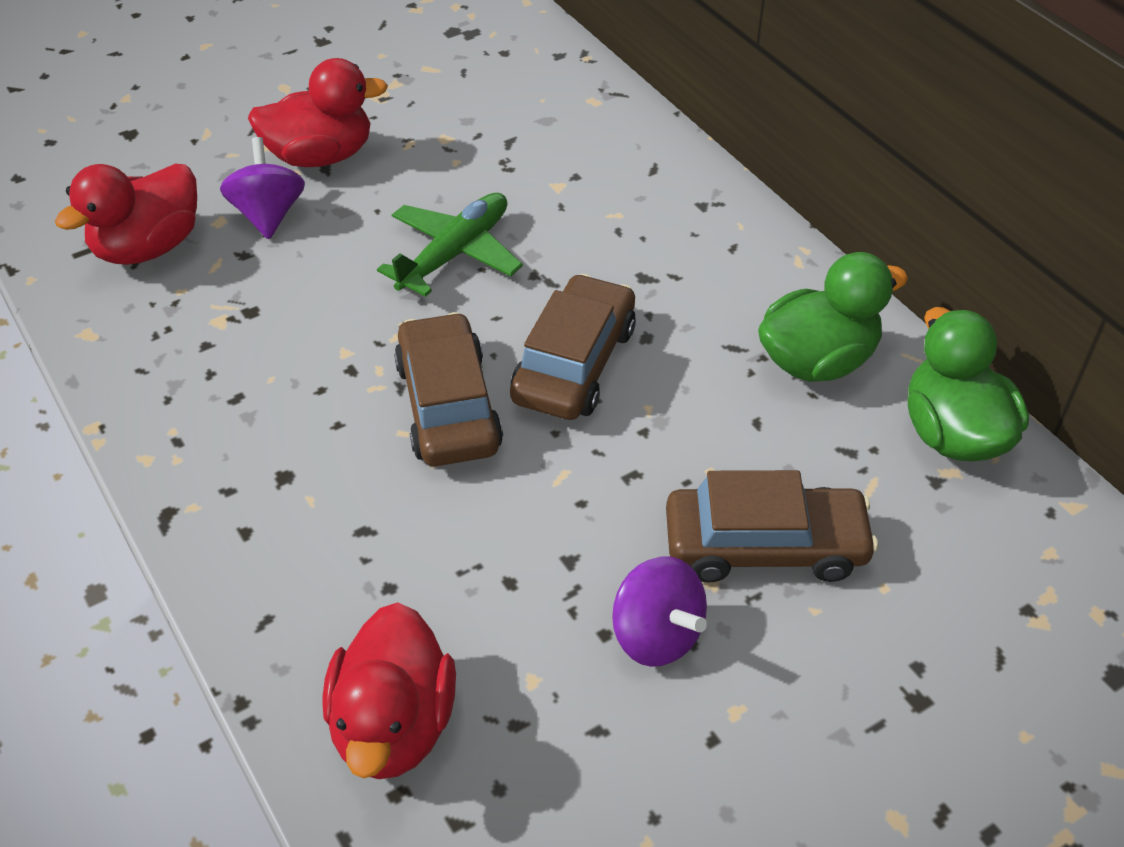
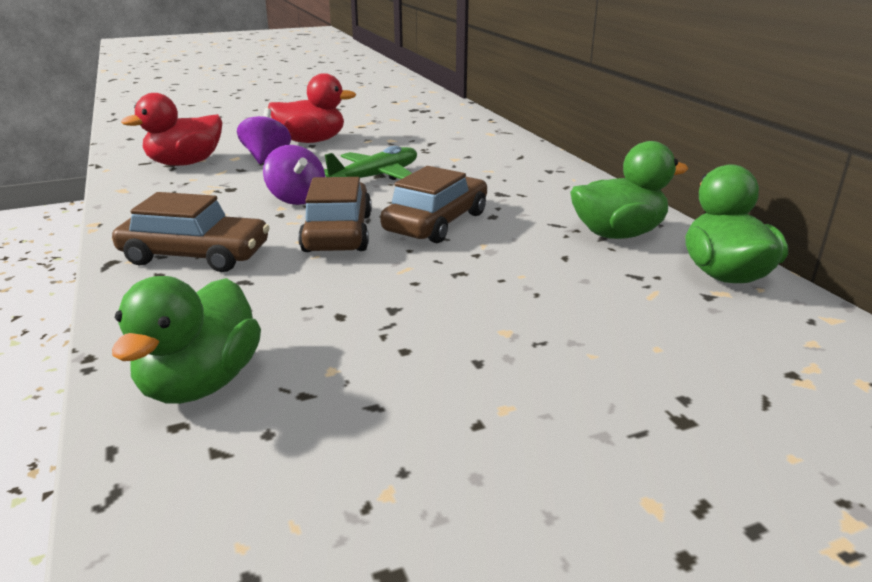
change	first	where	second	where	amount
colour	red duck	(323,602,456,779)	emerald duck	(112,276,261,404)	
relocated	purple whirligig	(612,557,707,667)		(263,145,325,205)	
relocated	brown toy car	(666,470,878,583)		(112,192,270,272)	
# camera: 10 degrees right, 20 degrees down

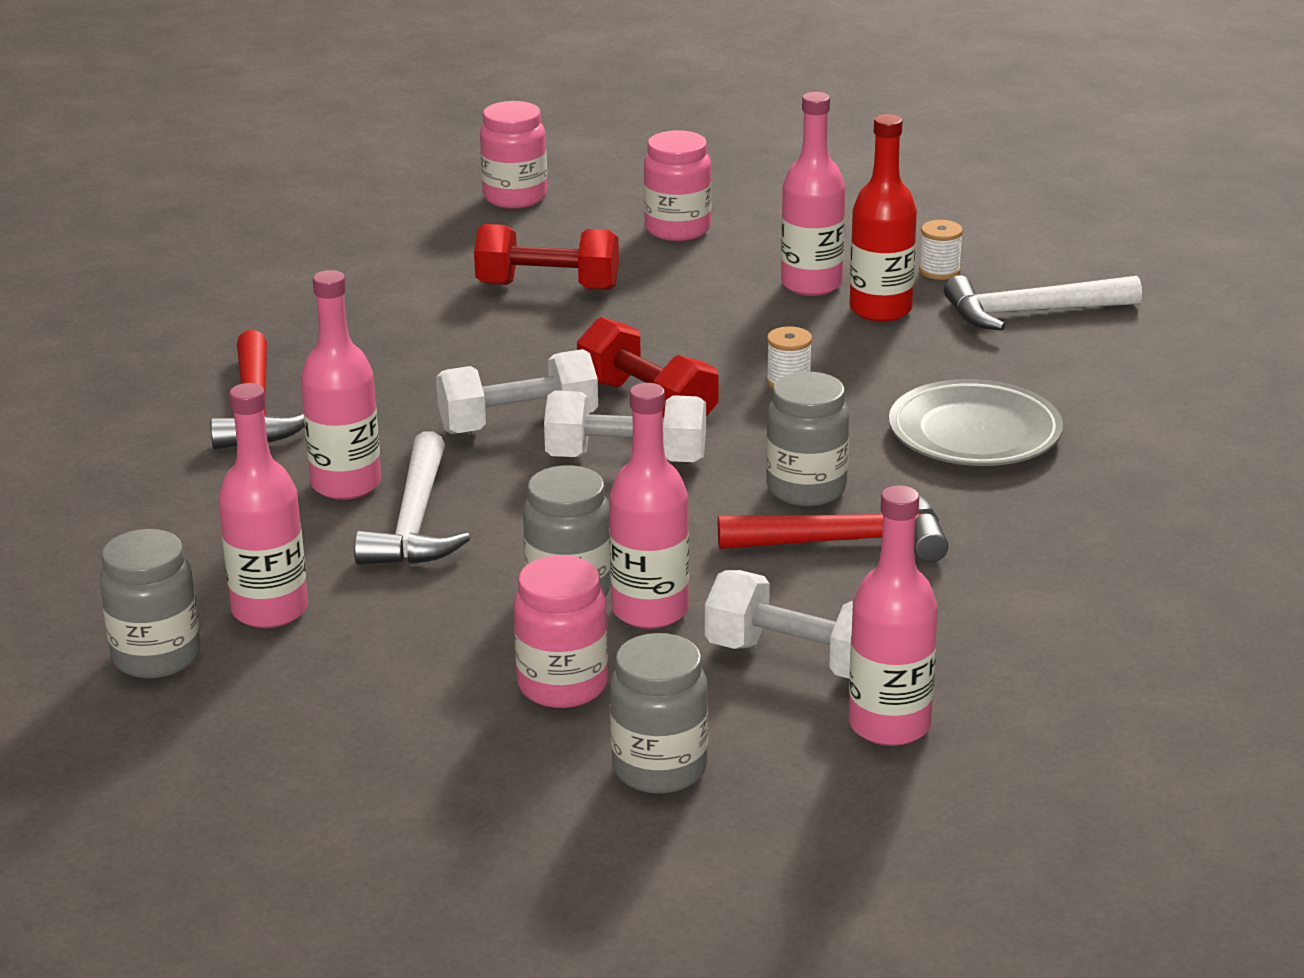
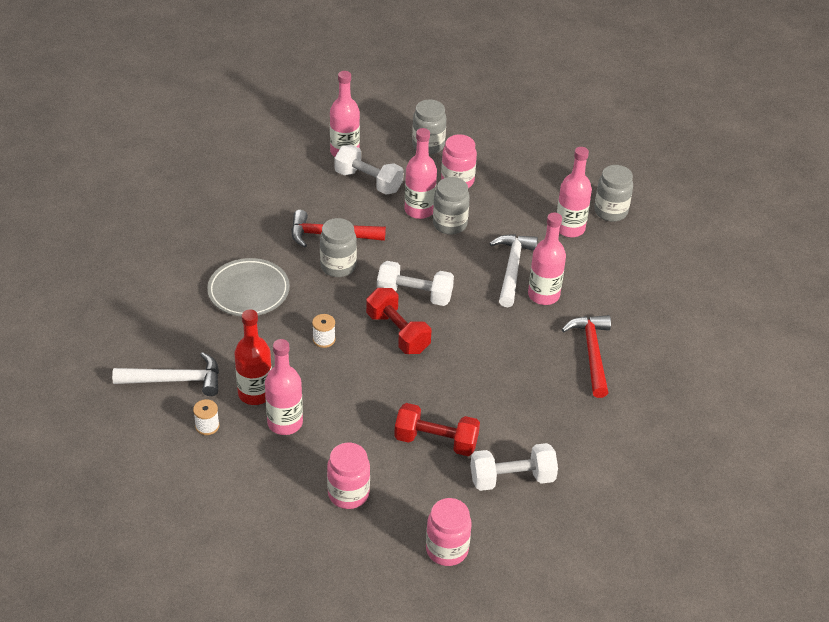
change	first	where	second	where	amount
relocated	snow-white dumbbell	(436,349,598,434)		(470,443,558,491)	
# camera: 175 degrees left, 15 degrees up

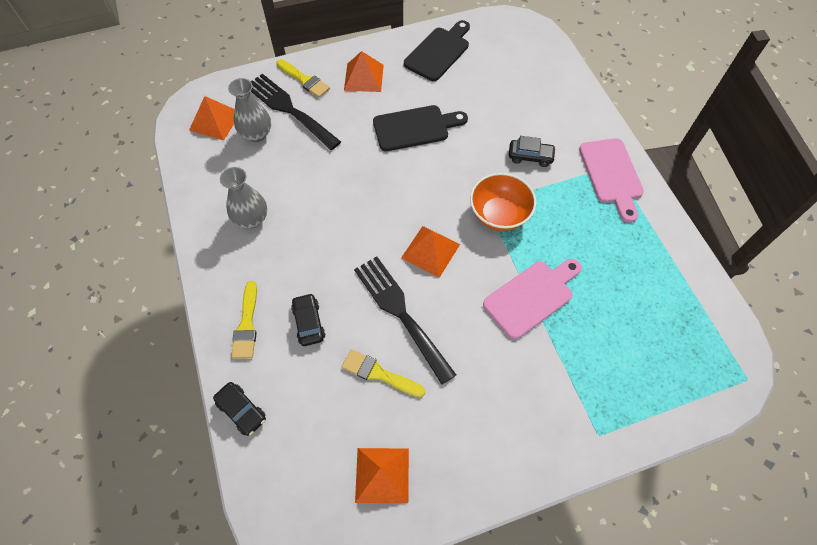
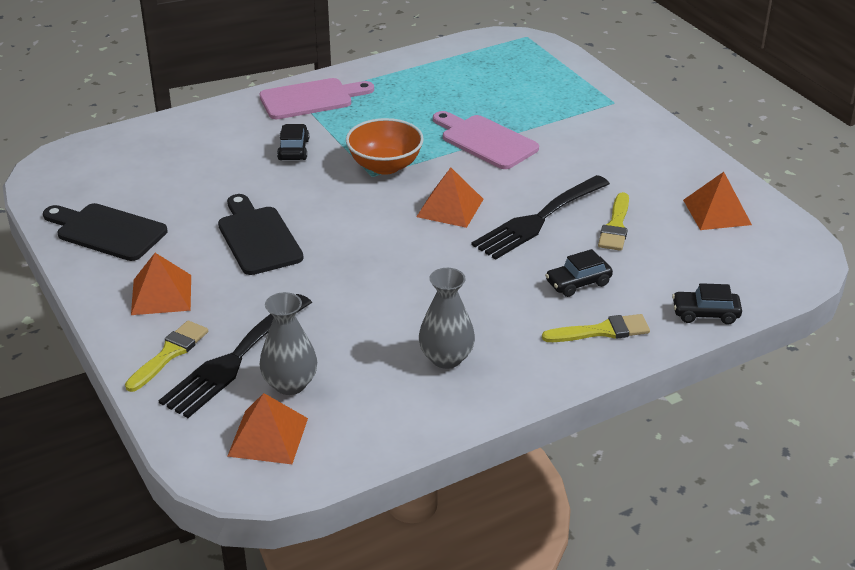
change	first	where	second	where	amount
spun	ebony toy car	(213,382,266,436)		(672,283,742,325)	120 degrees counterclockwise
# camera: 100 degrees left, 25 degrees down

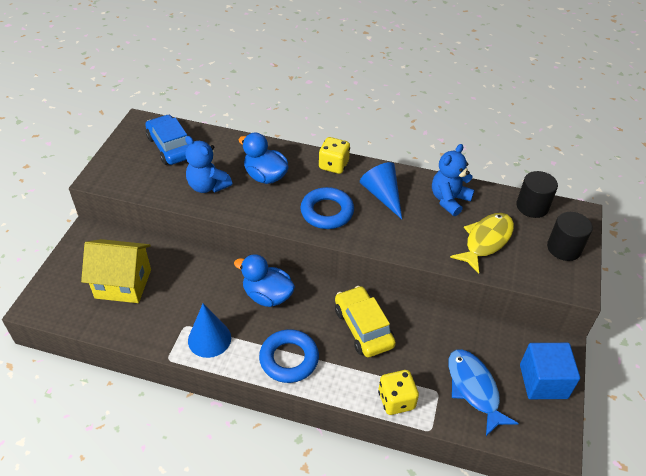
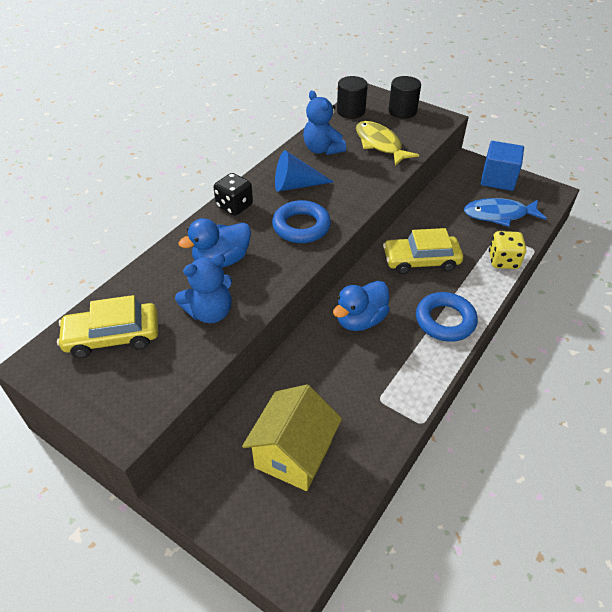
change	first	where	second	where	amount
colour	cobalt toy car	(145,115,188,165)	bright yellow toy car	(57,295,158,358)	
missing	cobalt cone	(188,303,231,358)			
colour	bright yellow dice	(319,137,350,174)	ebony dice	(213,173,253,216)	
# camera: 70 degrees left, 0 degrees up

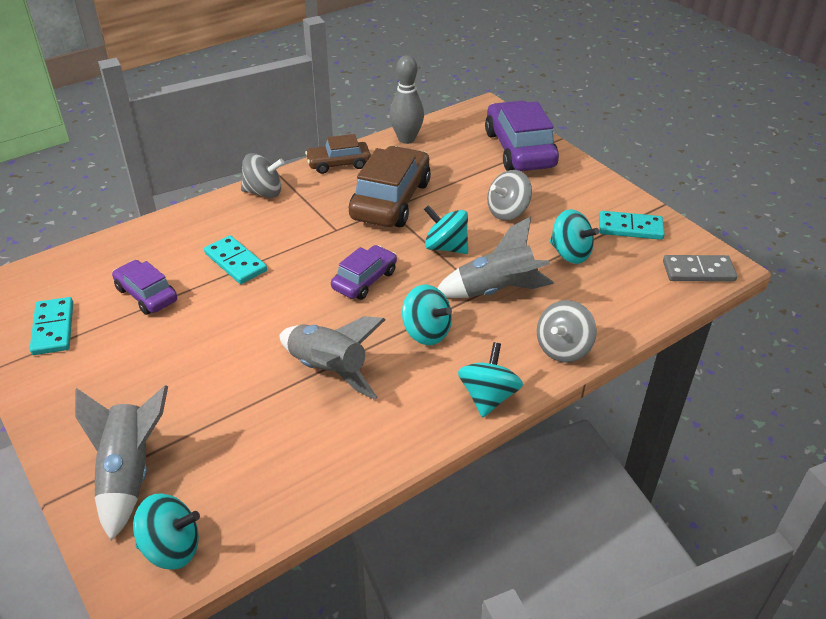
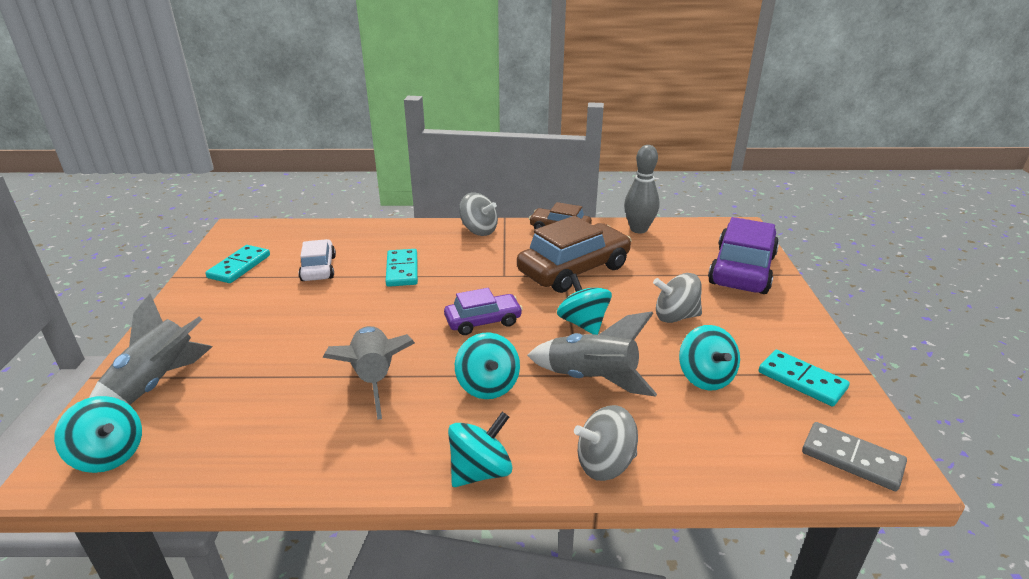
change	first	where	second	where	amount
colour	purple toy car	(112,260,177,315)	snow-white toy car	(298,239,336,281)	
# camera: 35 degrees right, 10 degrees down

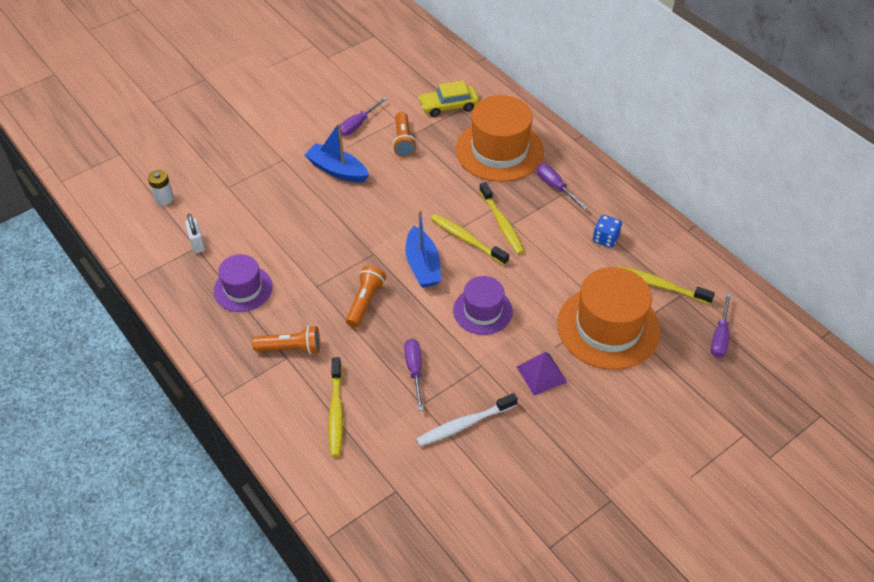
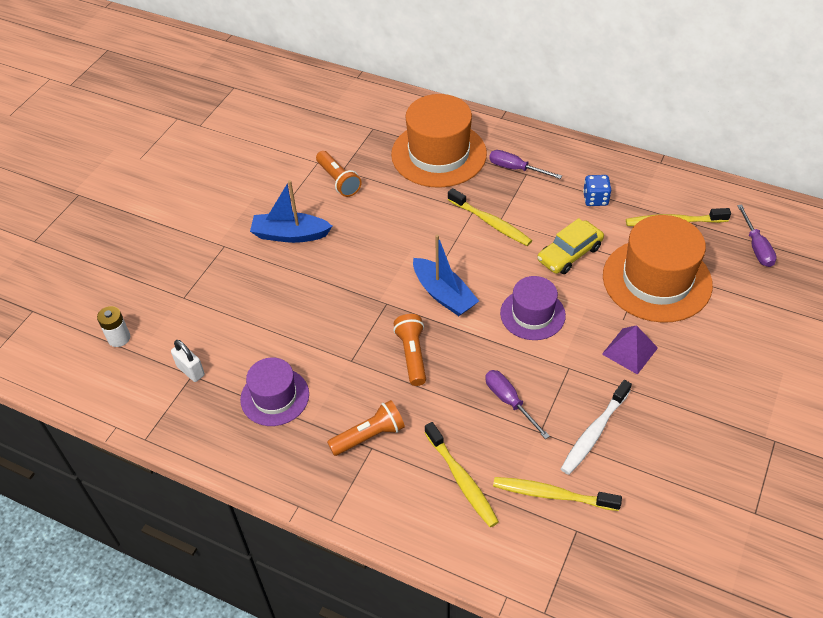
change	first	where	second	where	amount
missing	purple screwdriver	(340,97,387,136)			
relocated	bright yellow toy car	(418,80,479,117)		(537,218,604,274)	
relocated	bright yellow dental brush	(431,214,509,265)		(493,477,622,511)	
# camera: 25 degrees left, 0 degrees up

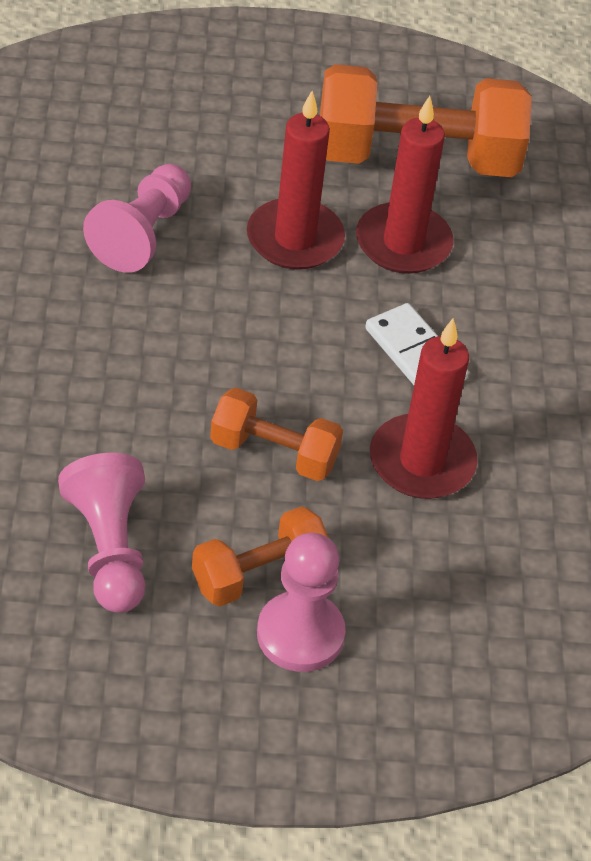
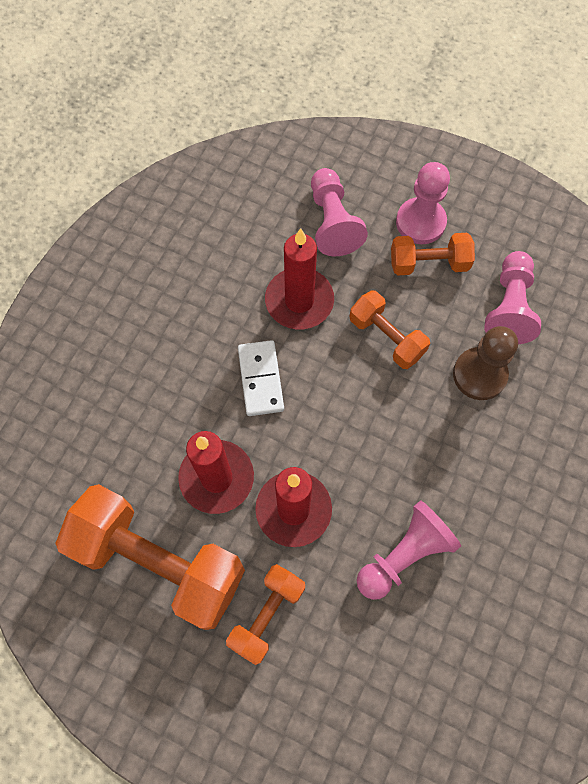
change	first	where	second	where	amount
appeared			bright orange dumbbell	(226,564,305,665)	
appeared			rosy pawn	(311,168,368,256)	
appeared			brown pawn	(453,326,518,400)	
# camera: 150 degrees left, 20 degrees up

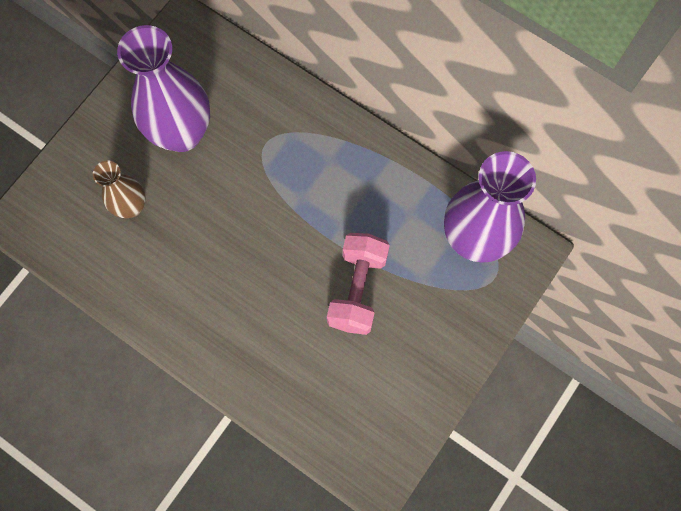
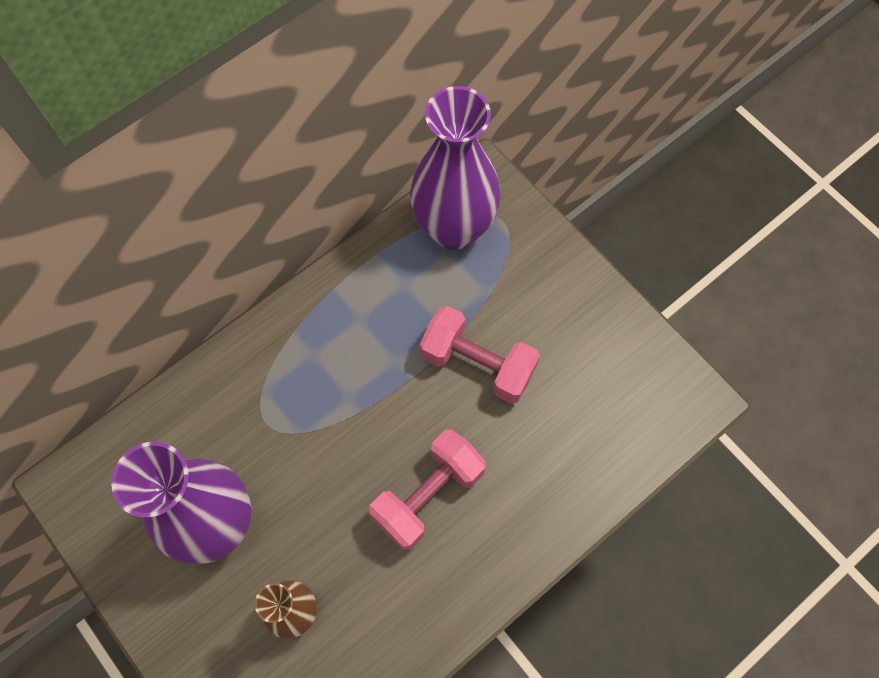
change	first	where	second	where	amount
appeared			rosy dumbbell	(369,429,486,551)	
# camera: 75 degrees left, 5 degrees down

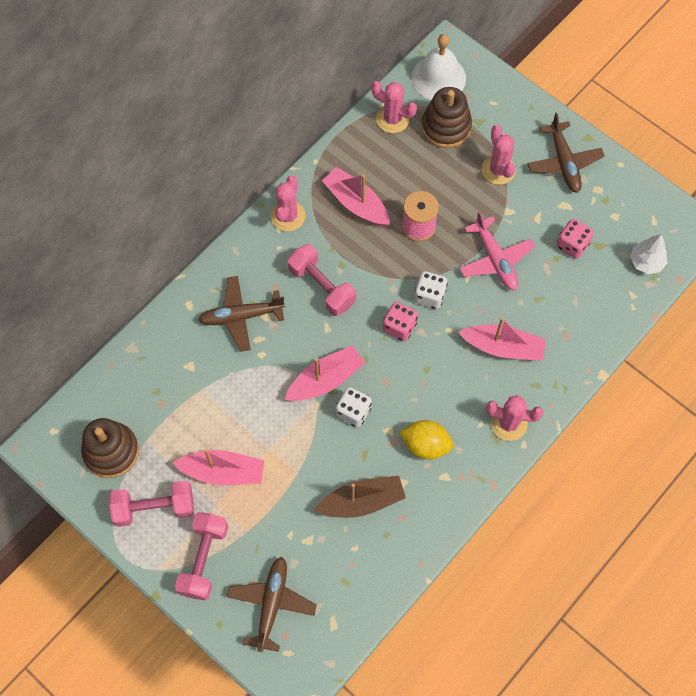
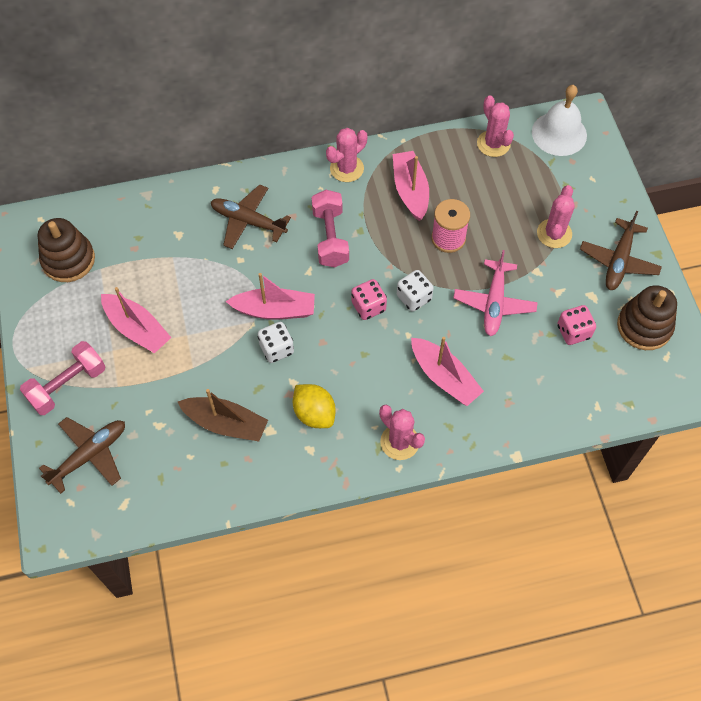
change	first	where	second	where	amount
missing	rosy dumbbell	(109,481,194,527)			
relocated	brown stacking rings	(421,87,472,148)		(617,285,677,350)	
missing	snow-white toy tree	(630,234,667,274)			
# camera: 35 degrees right, 5 degrees down

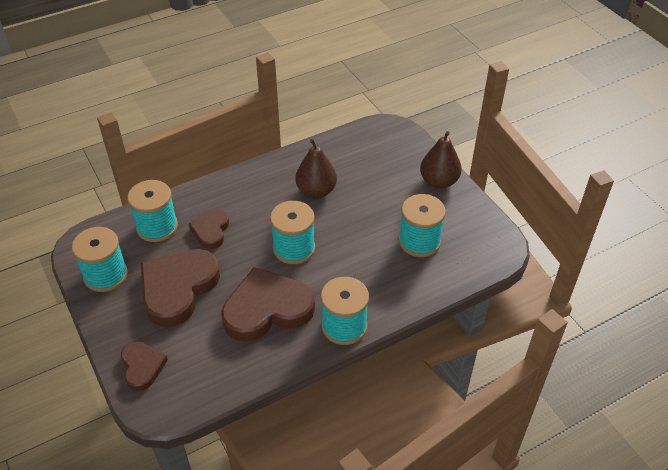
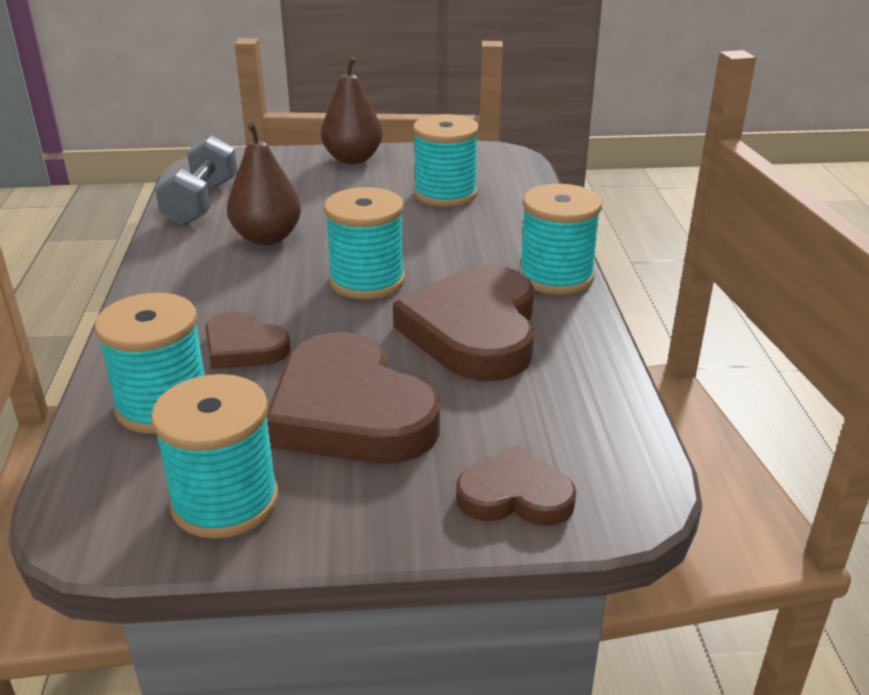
change	first	where	second	where	amount
appeared			ash-grey dumbbell	(155,135,237,226)	
# camera: 65 degrees left, 15 degrees down

